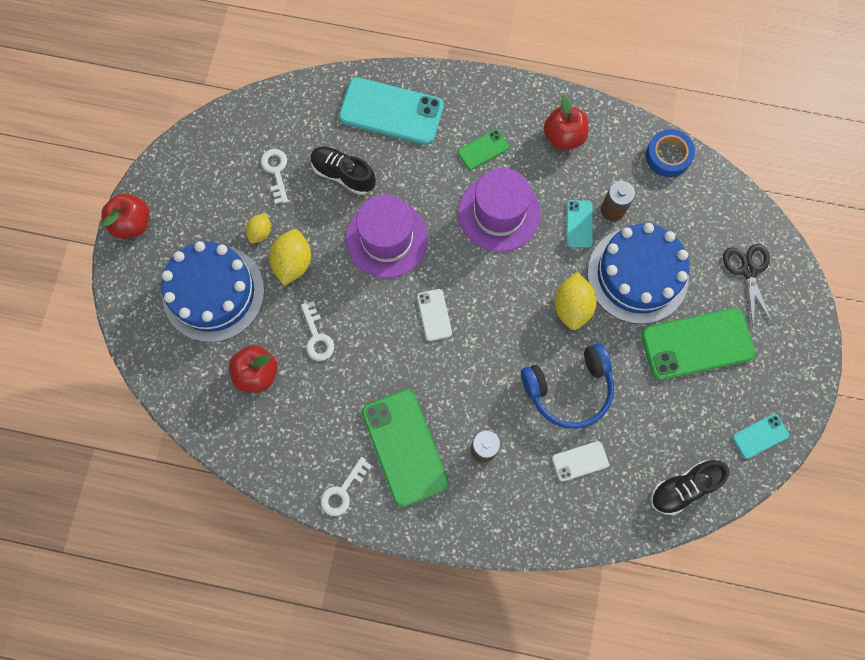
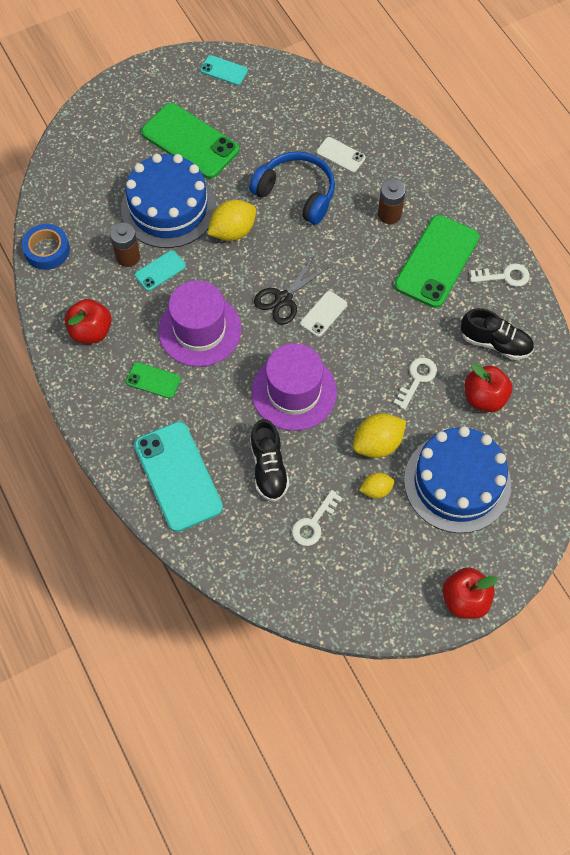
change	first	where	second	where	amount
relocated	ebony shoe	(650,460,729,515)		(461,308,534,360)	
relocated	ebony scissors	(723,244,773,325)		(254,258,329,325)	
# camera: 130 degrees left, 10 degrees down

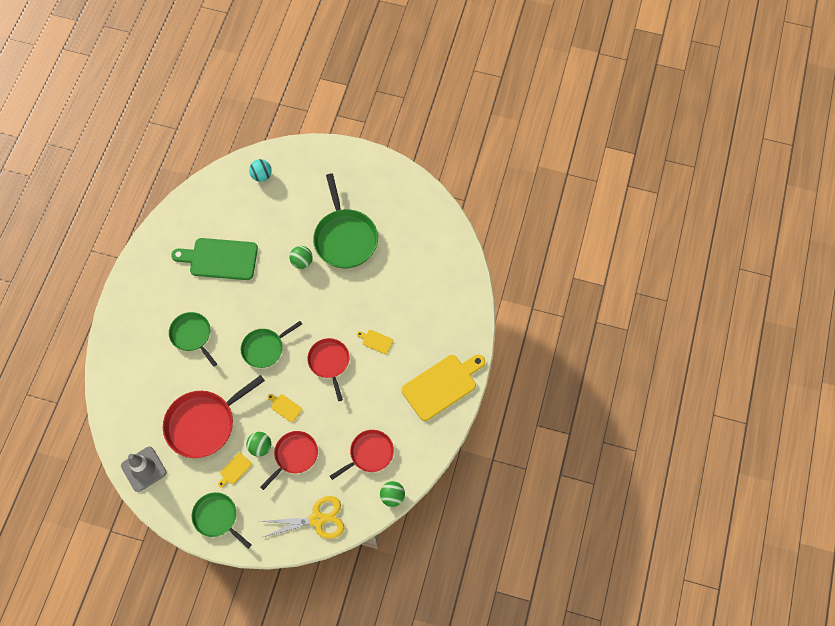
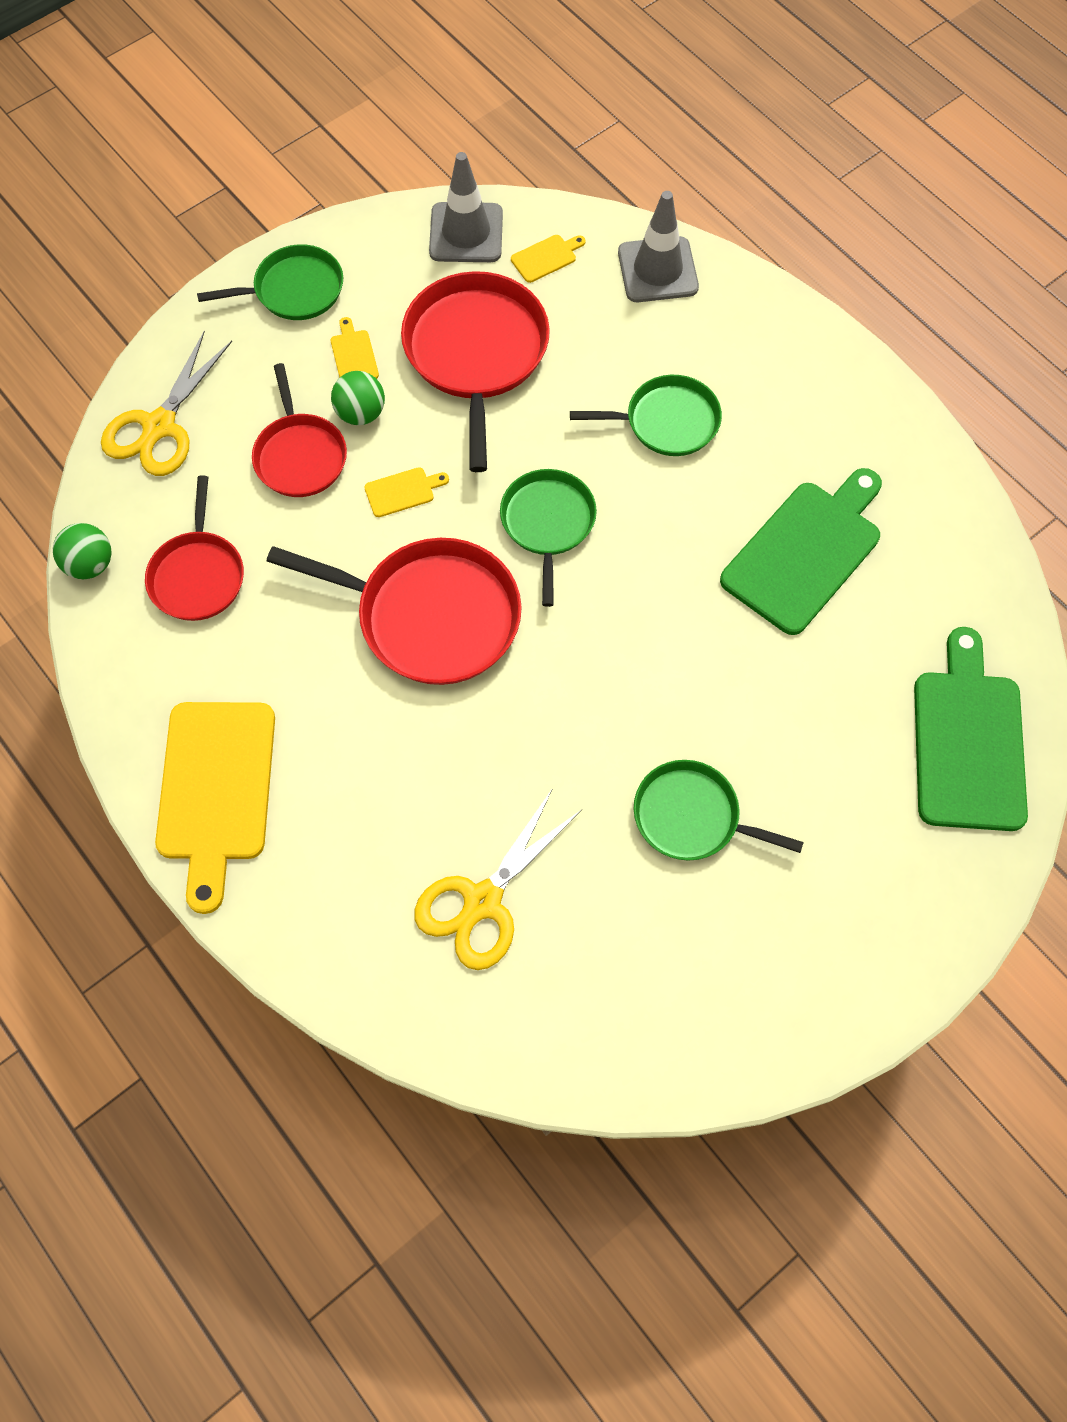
change	first	where	second	where	amount
exchanged	aqua play ball	(249,159,272,182)	emerald chopping board	(914,627,1028,831)	
missing	emerald play ball	(290,246,313,269)			
size	red frying pan	(307,338,349,401)		(267,538,522,685)	x1.62
size	emerald frying pan	(313,174,378,268)		(634,760,804,861)	x0.62
relocated	bright yellow chopping board	(357,330,393,354)		(511,235,585,283)	
appeared			bright yellow scissors	(414,788,582,970)	
appeared			ash-grey traffic cone	(618,191,699,302)	
# camera: 125 degrees right, 0 degrees up

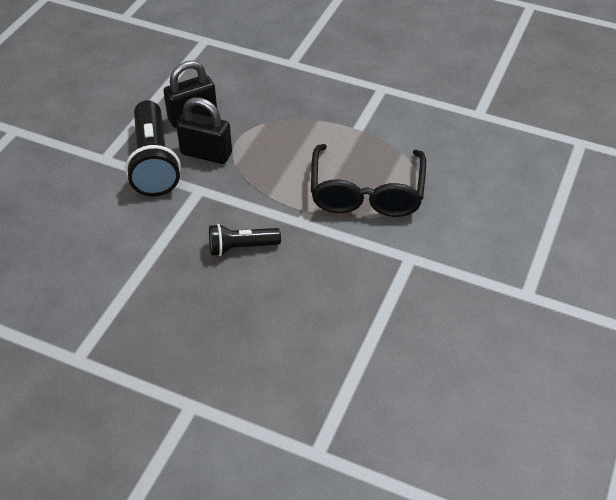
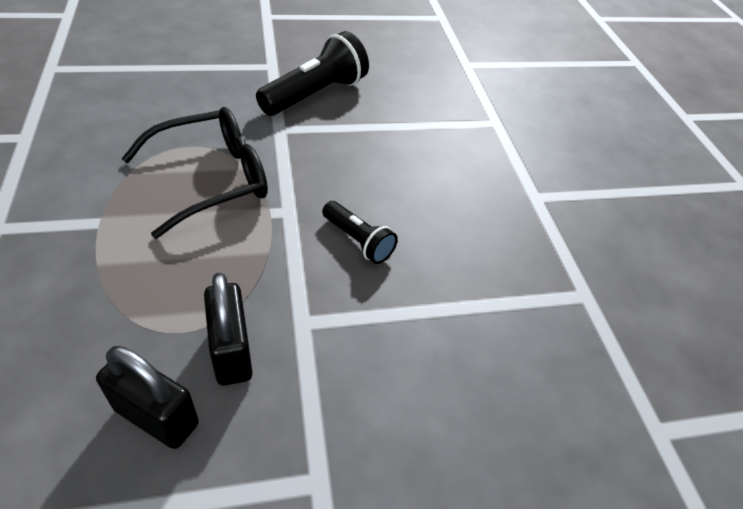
change	first	where	second	where	amount
relocated	ebony flashlight	(125,100,181,197)		(256,31,369,116)	
# camera: 130 degrees left, 0 degrees up

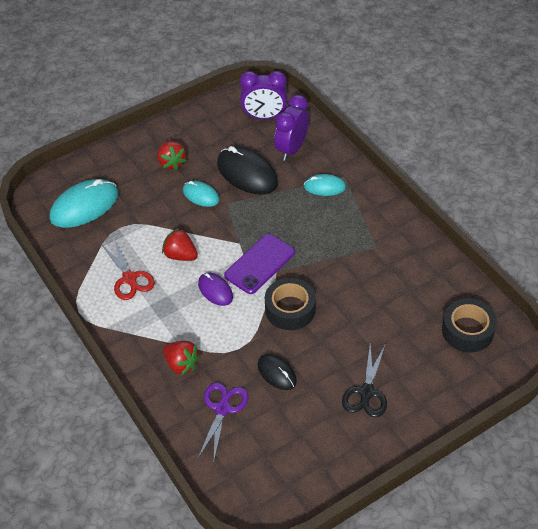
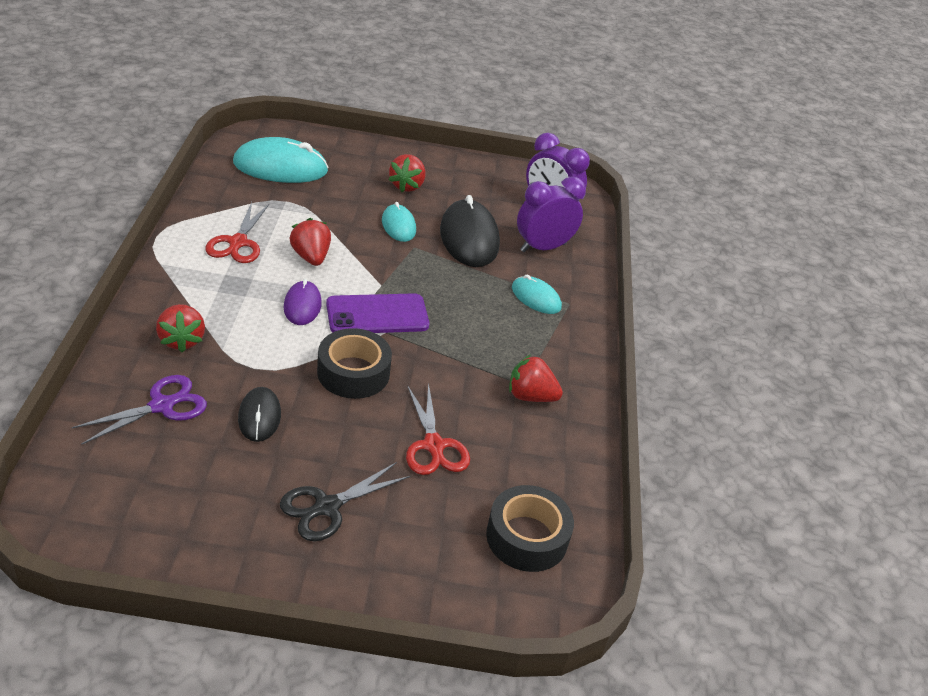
change	first	where	second	where	amount
appeared			red scissors	(406,382,470,475)	
appeared			red berry	(509,355,563,402)	
# camera: 30 degrees right, 10 degrees down

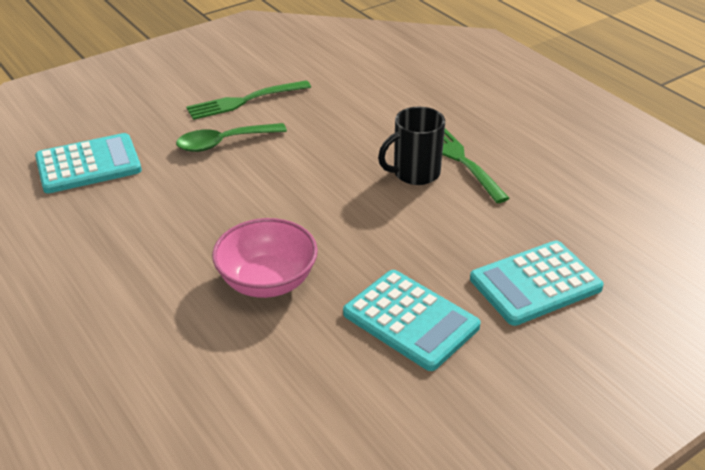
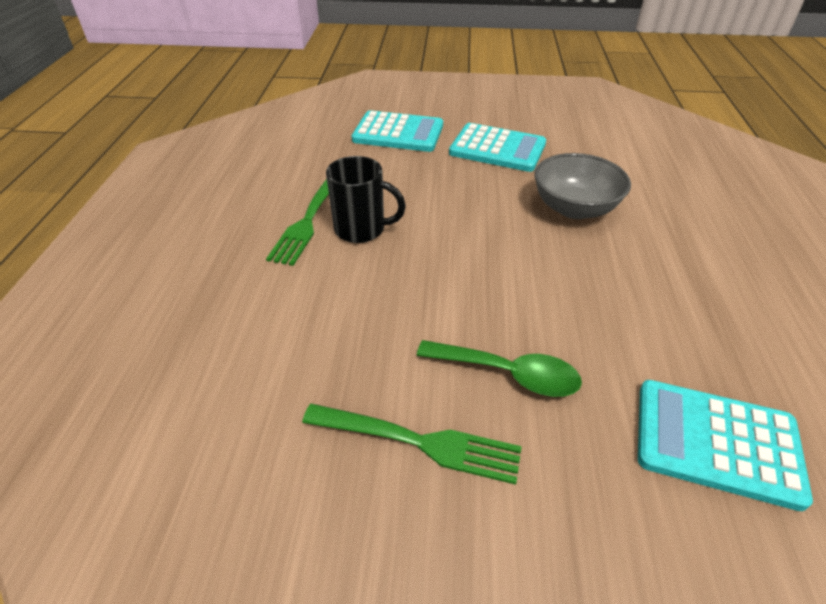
change	first	where	second	where	amount
colour	rosy bowl	(212,218,318,298)	ash-grey bowl	(534,153,631,219)	
spun	aqua adding machine	(343,270,480,371)		(449,123,546,172)	120 degrees clockwise
# camera: 140 degrees left, 5 degrees up

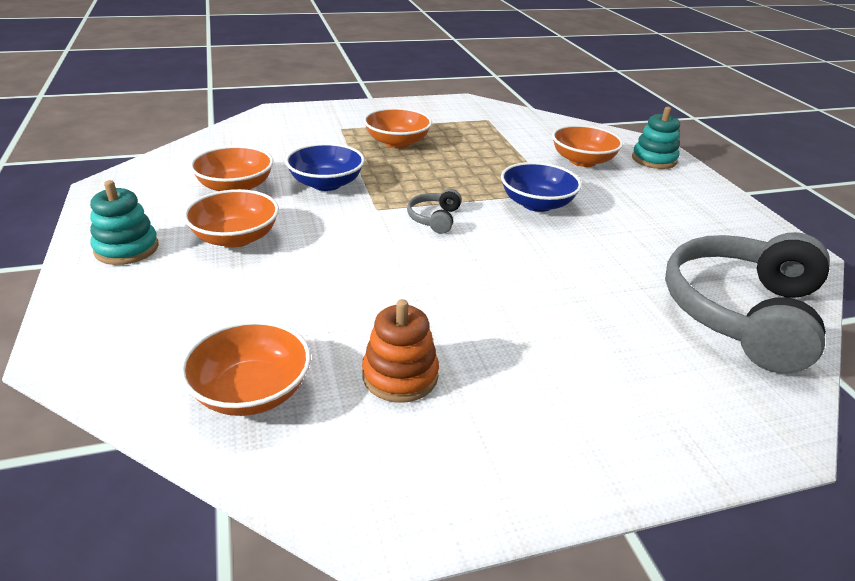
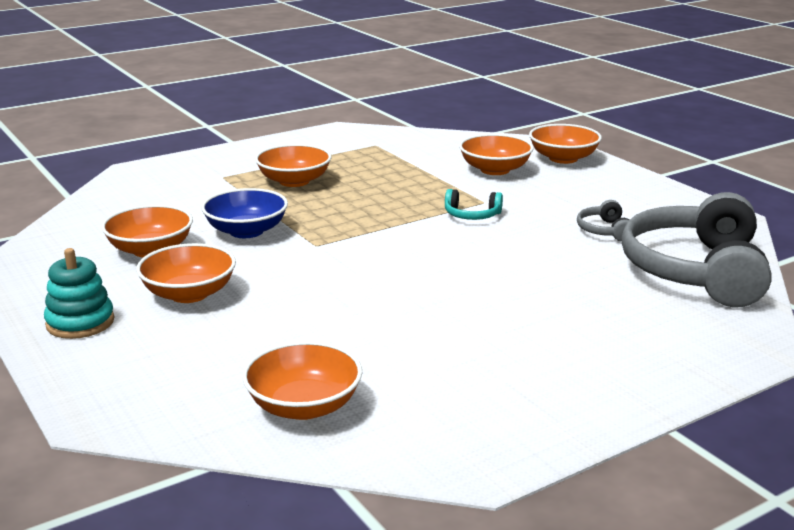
change	first	where	second	where	amount
missing	bright orange stacking rings	(362,299,439,403)			
relocated	ash-grey over-ear headphones	(407,189,462,234)		(577,200,630,242)	
exchanged	cobalt bowl	(501,162,582,212)	aqua over-ear headphones	(445,189,503,220)	
exchanged	aqua stacking rings	(632,107,680,169)	bright orange bowl	(529,124,602,164)	
# camera: 15 degrees left, 10 degrees down

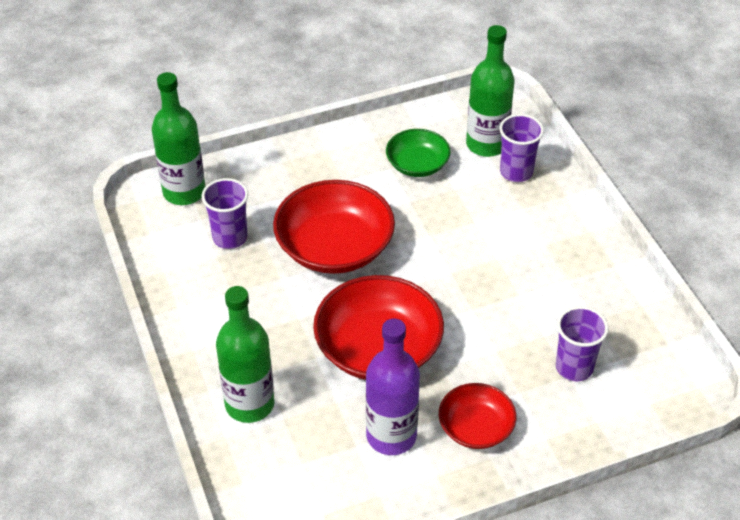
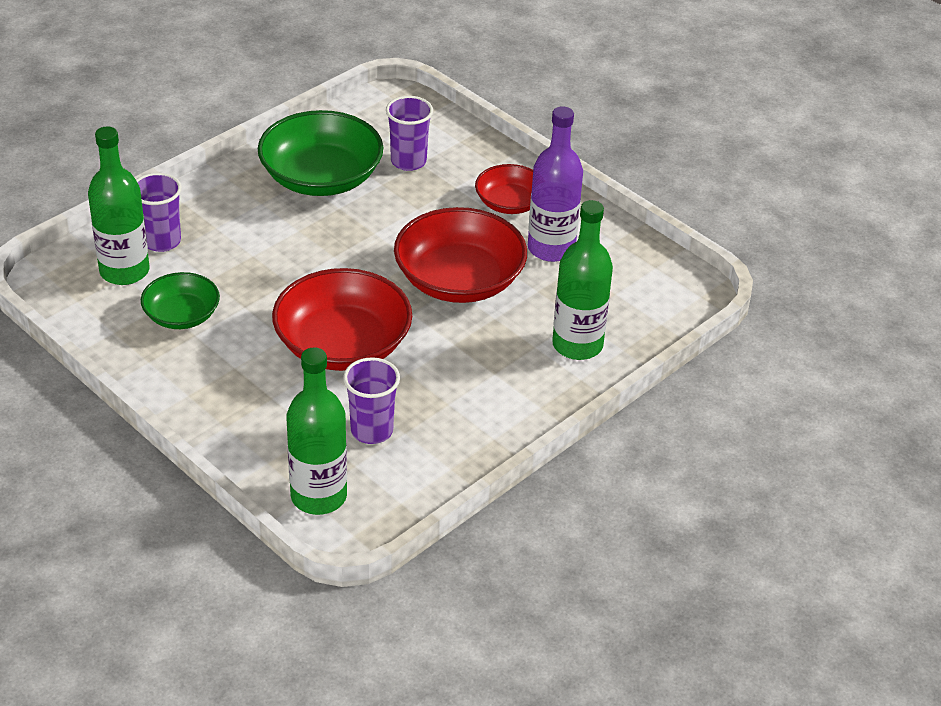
change	first	where	second	where	amount
appeared			emerald bowl	(258,110,383,196)	
# camera: 115 degrees left, 5 degrees down

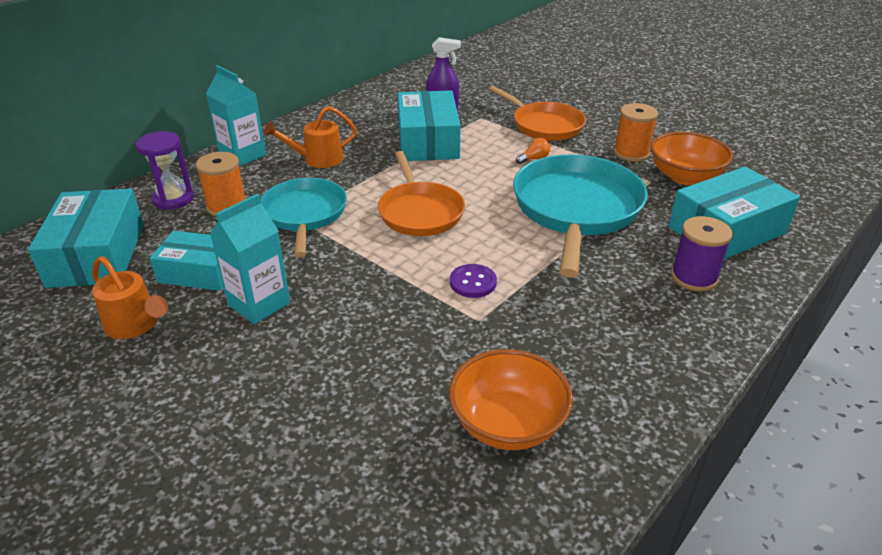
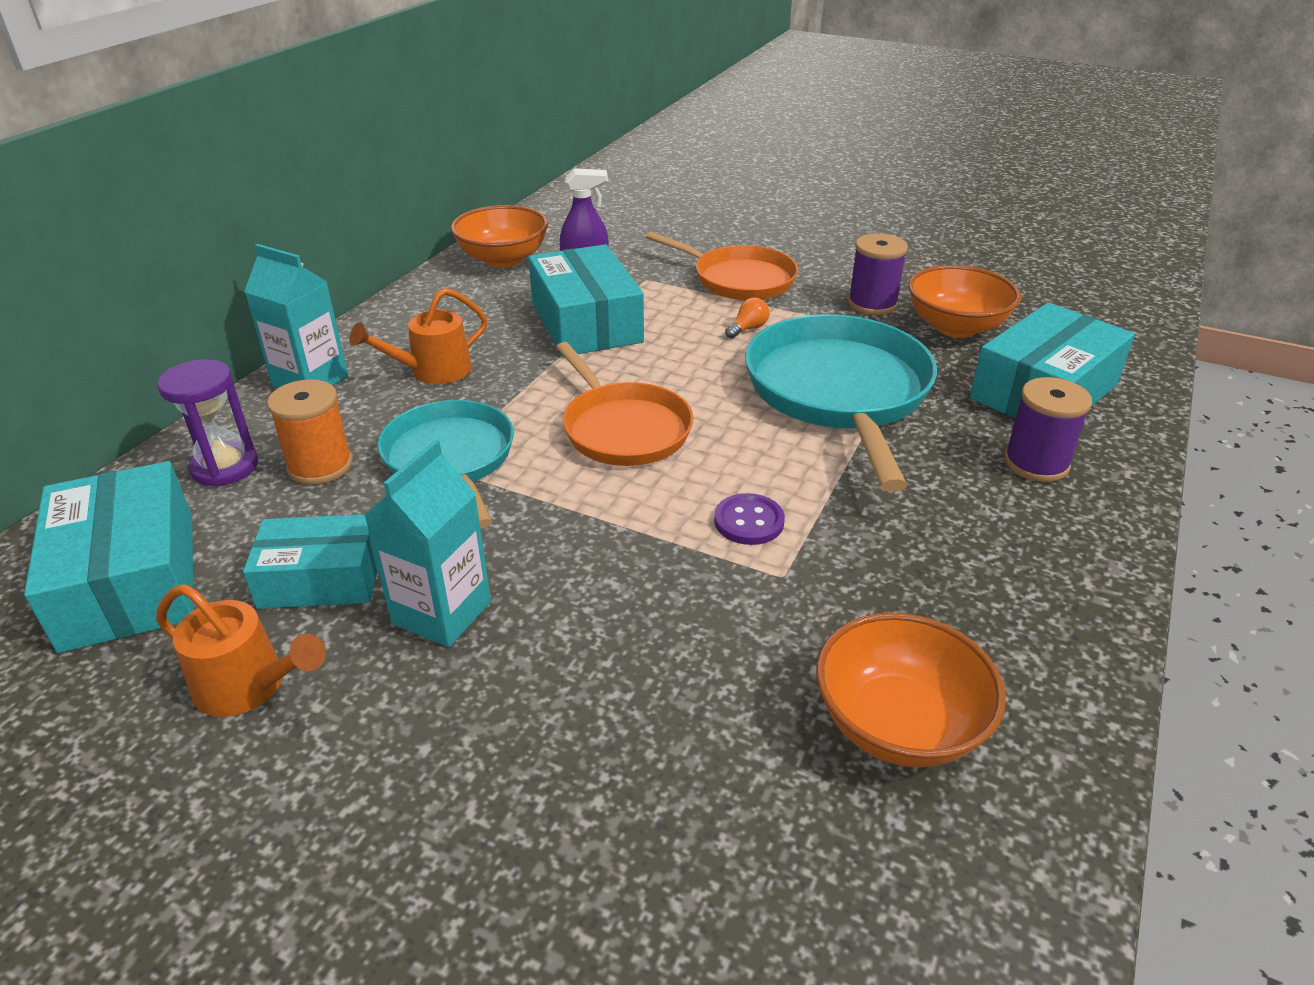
change	first	where	second	where	amount
colour	bright orange bobbin	(614,103,658,162)	purple bobbin	(848,233,908,315)	
appeared			bright orange bowl	(451,205,548,268)	
# camera: 15 degrees left, 0 degrees up

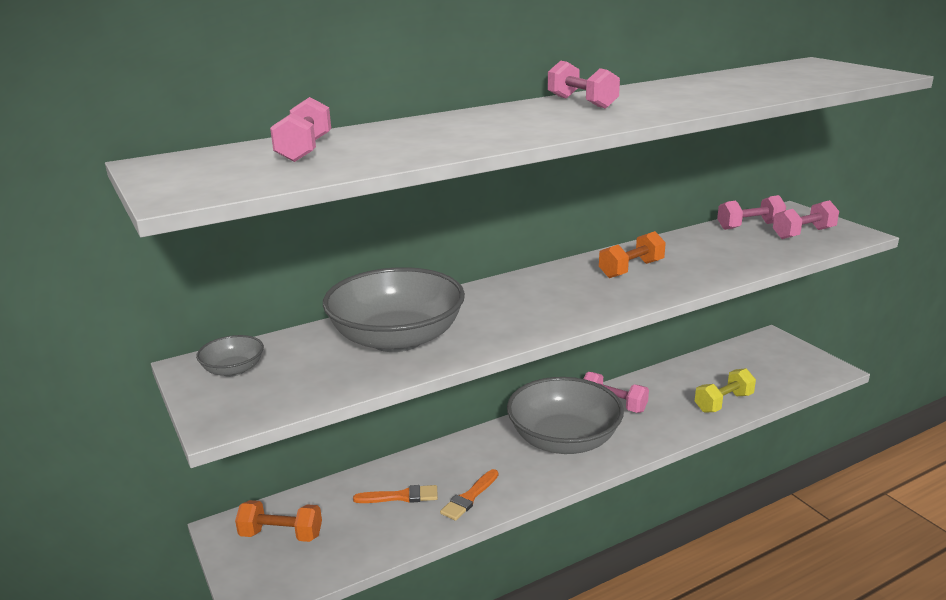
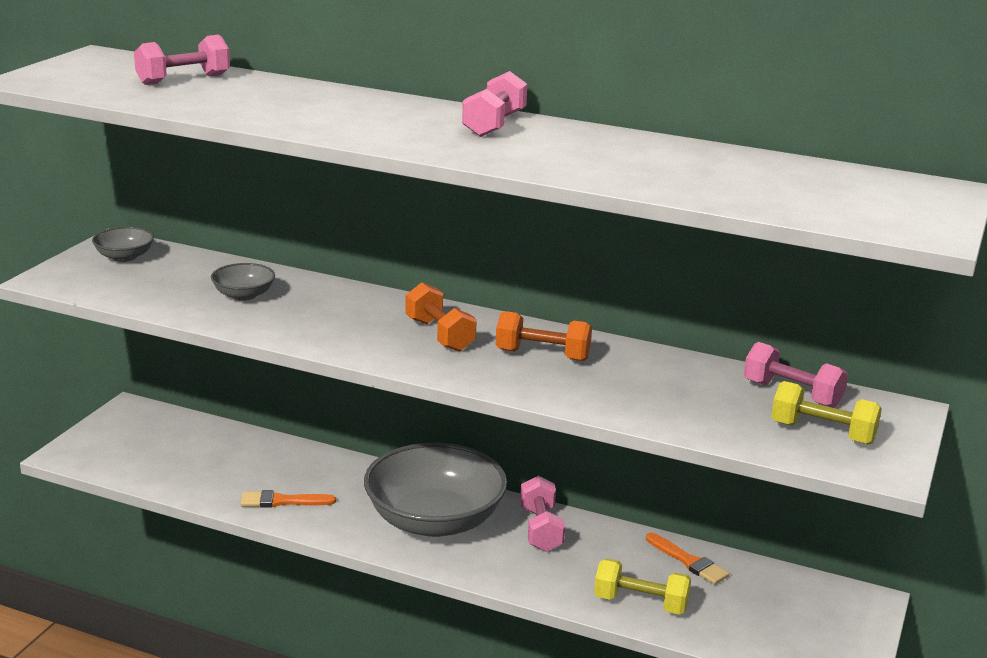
change	first	where	second	where	amount
relocated	bright orange dumbbell	(235,500,322,542)		(405,282,477,352)	
size	ash-grey bowl	(323,267,465,352)		(211,263,275,301)	x0.44
relocated	bright orange paint brush	(353,485,438,503)		(646,533,729,585)	
colour	rosy dumbbell	(773,200,839,239)	bright yellow dumbbell	(771,381,882,445)	
# camera: 50 degrees right, 0 degrees up

